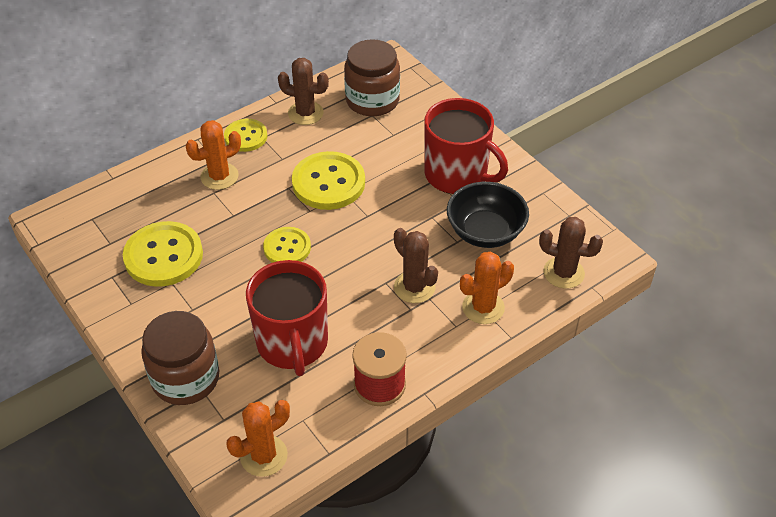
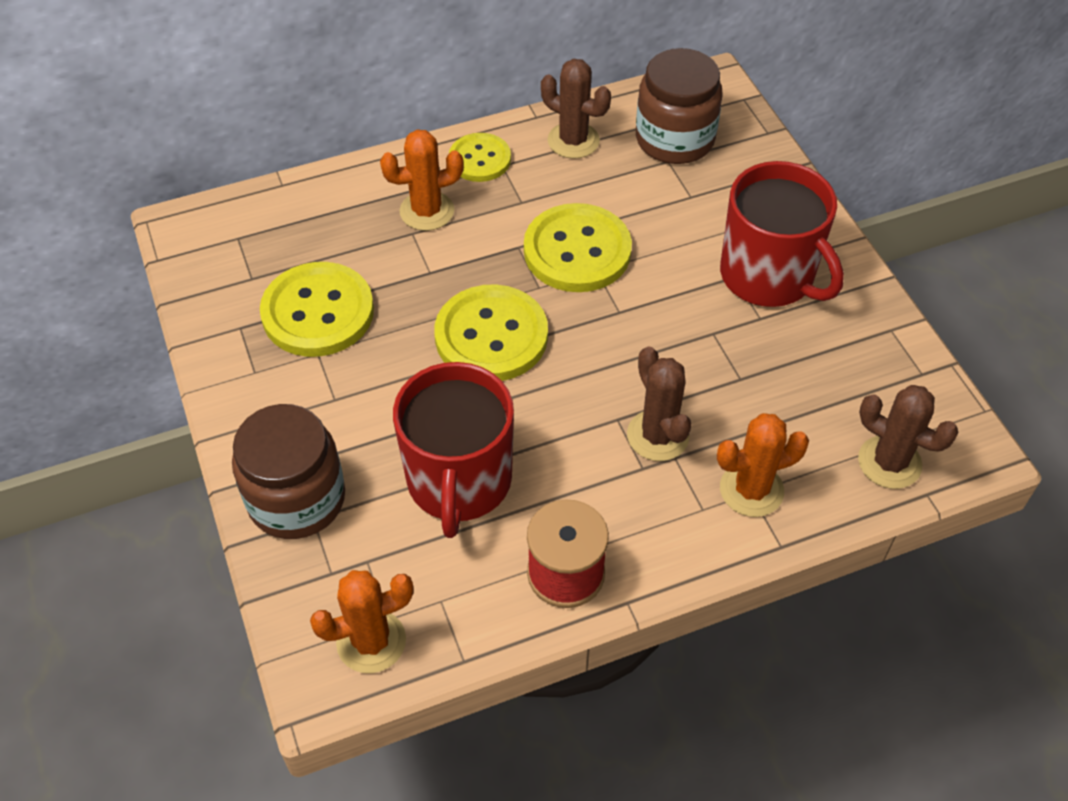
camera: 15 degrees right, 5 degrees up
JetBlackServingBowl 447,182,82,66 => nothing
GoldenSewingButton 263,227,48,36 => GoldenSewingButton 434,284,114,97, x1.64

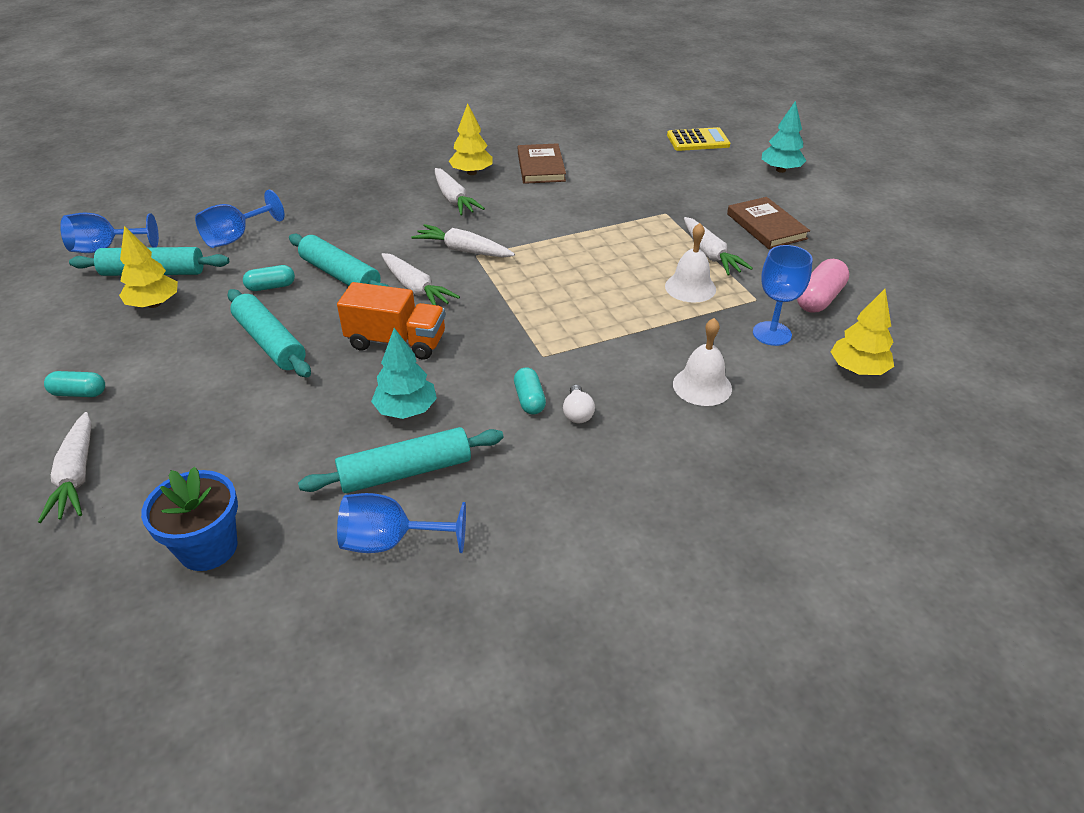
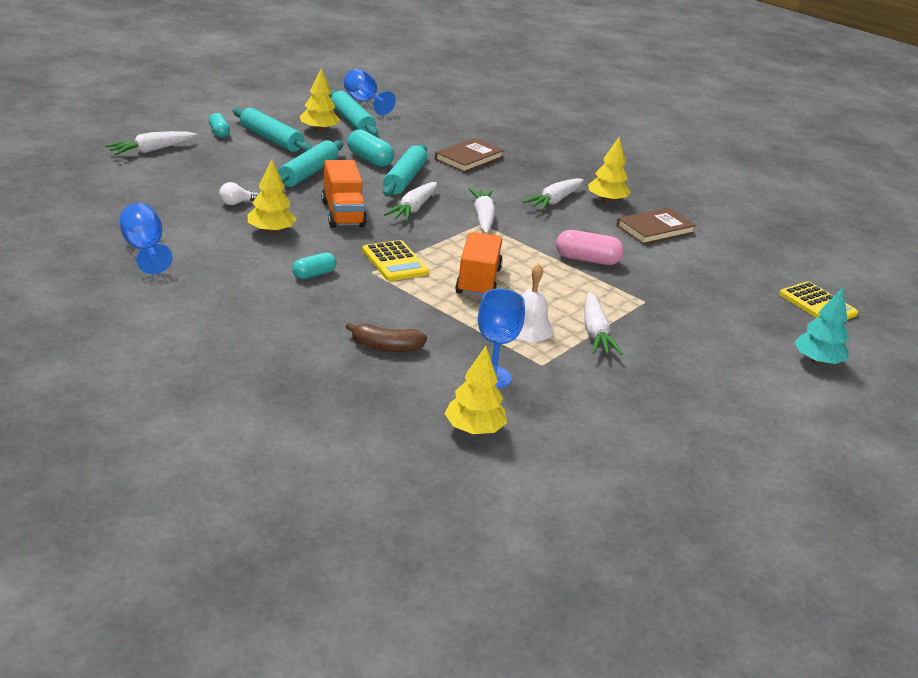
camera: 60 degrees right, 10 degrees down
RoyalBlueGoblet 195,190,90,58 => nothing
DarkBrownHardback 727,197,83,52 => DarkBrownHardback 435,138,69,35, shifted
PureWhiteRootVegetable 684,217,69,59 => PureWhiteRootVegetable 584,292,39,63, 45 degrees counterclockwise
RosePinkCapsule 797,259,52,54 => RosePinkCapsule 556,230,68,35, shifted
TealCapsule 243,265,52,26 => TealCapsule 347,130,47,37, x1.52
PureWhiteHandBell 673,318,59,88 => DarkBrownBananaFruit 345,322,82,30
TealFirTree 371,328,66,91 => GoldenFirTree 248,160,48,74
PureWhiteLightBulb 563,384,32,39 => PureWhiteLightBulb 219,182,40,23, shifted
TealDoughRoller 298,427,206,66 => TealDoughRoller 233,107,79,45, shifted
RoyalBlueFlowerPot 141,467,97,104 => nothing
nothing => OrangeColouredLorry 455,232,48,66
nothing => GoldenCalculator 362,240,67,41

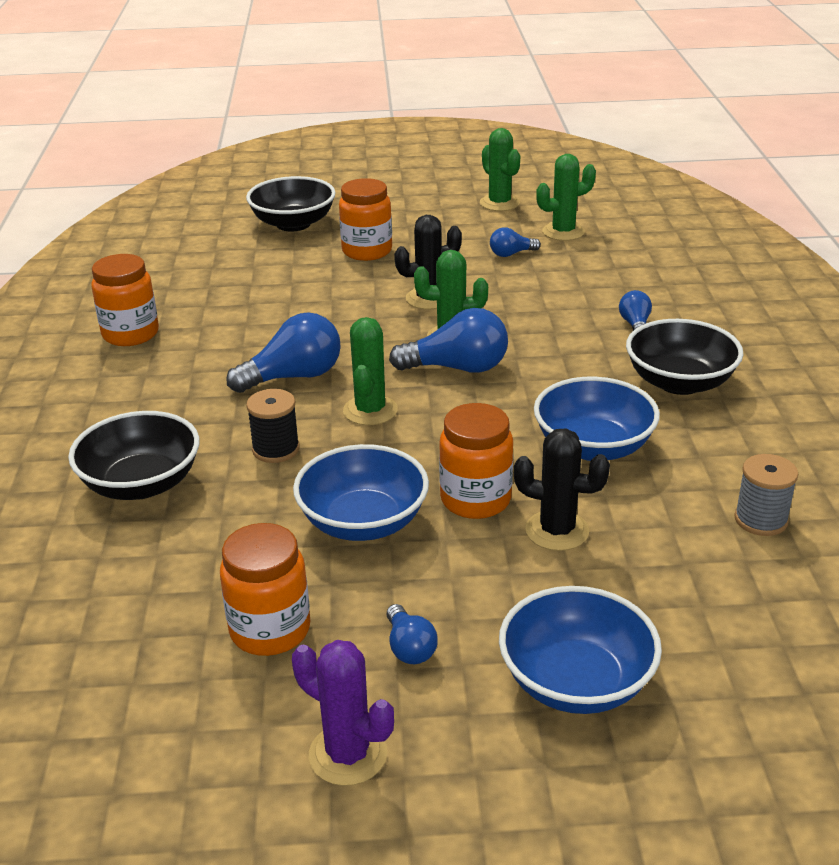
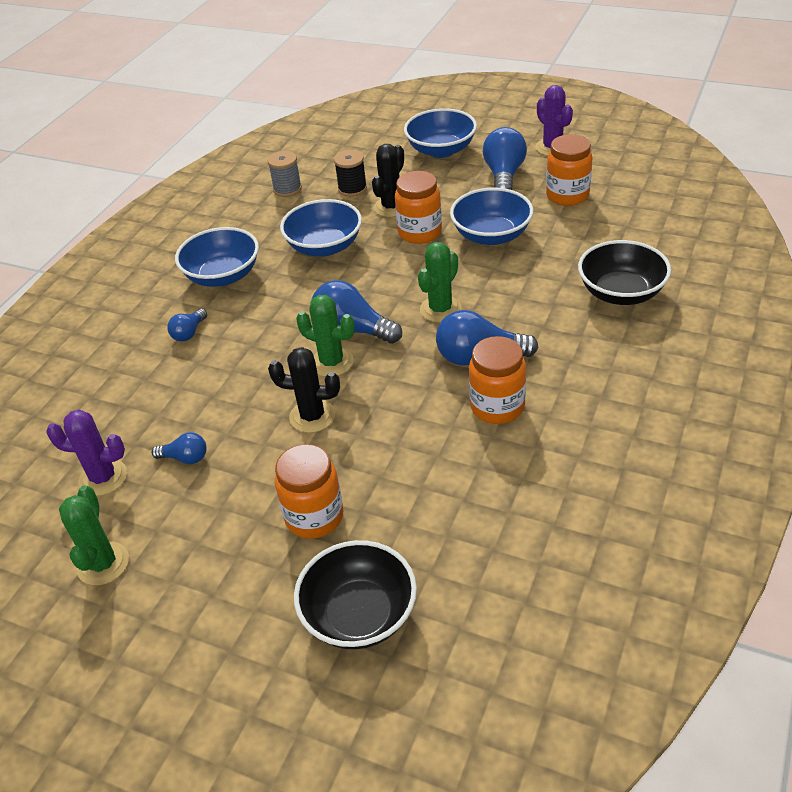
camera: 150 degrees left, 10 degrees up
GreenSaguaroCactus 536,154,60,87 => RoyalPurpleSaguaroCactus 46,410,81,86
OrangeColouredJamJar 91,254,68,92 => OrangeColouredJamJar 469,336,57,88, shifted
JetBlackServingBowl 626,319,118,76 => RoyalBlueServingBowl 175,227,84,60
JetBlackSpool 246,389,54,74 => JetBlackSpool 334,150,33,47, shifted
JetBlackSaguaroCactus 514,429,96,122 => JetBlackSaguaroCactus 372,144,32,73, 75 degrees clockwise
RoyalBlueLightBulb 387,604,51,60 => RoyalBlueLightBulb 483,127,44,63, x1.86

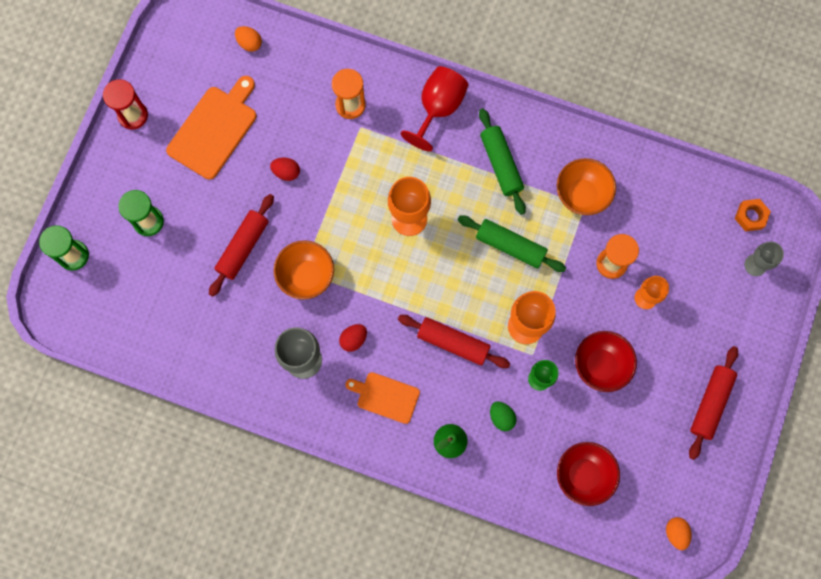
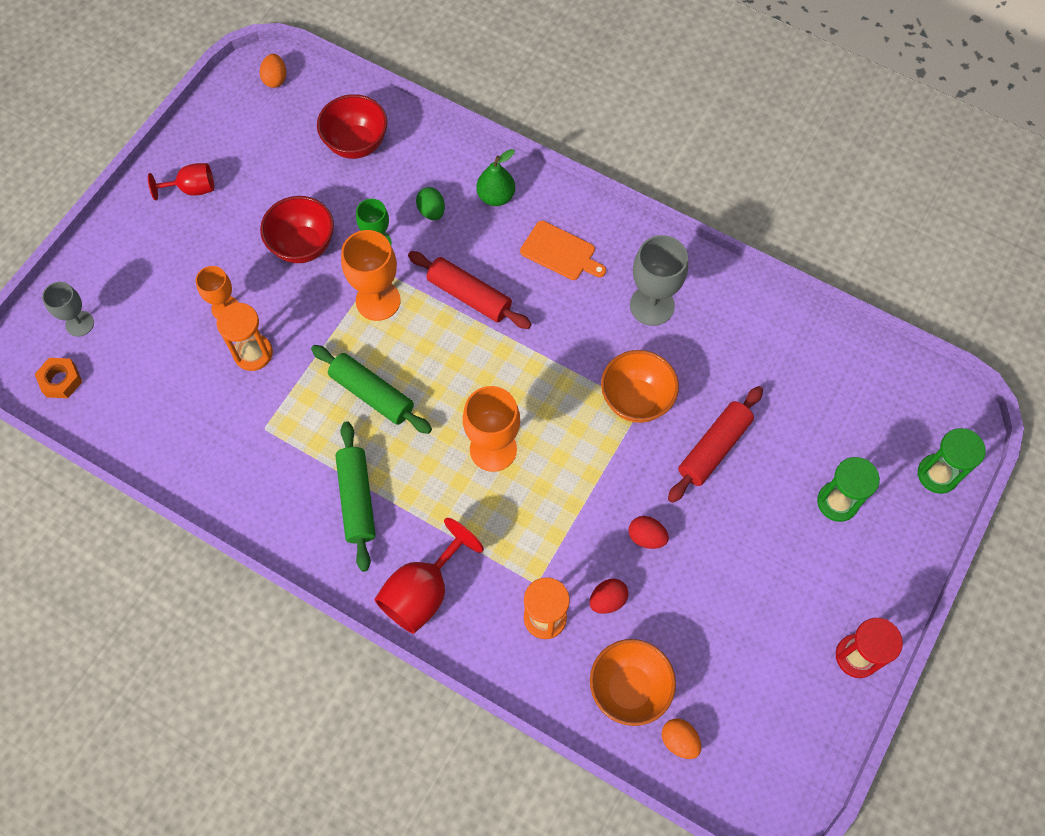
camera: 170 degrees left, 10 degrees down
OrangeColouredCuttingBoard 166,76,90,104 => nothing
OrangeColouredServingBowl 557,158,59,57 => OrangeColouredServingBowl 590,639,86,87, shifted
ScarletEggShape 339,324,28,28 => ScarletEggShape 589,579,40,35, shifted
ScarletDoughRoller 689,346,49,114 => ScarletGoblet 148,163,66,38

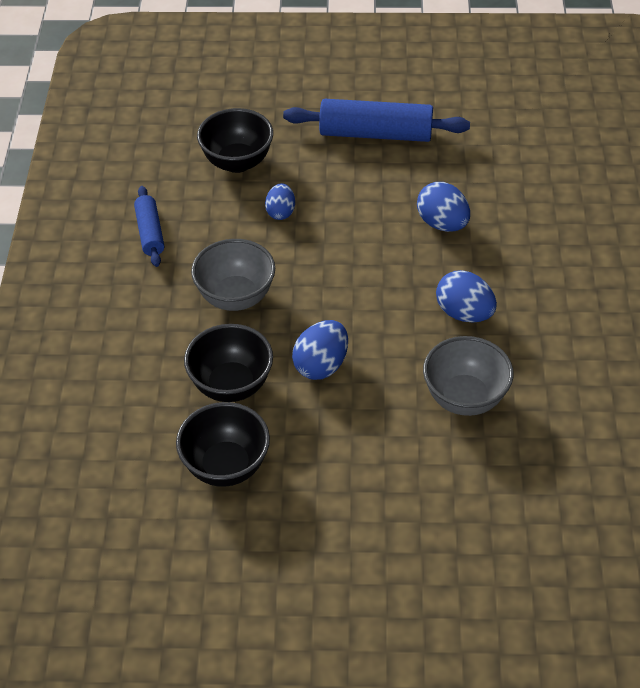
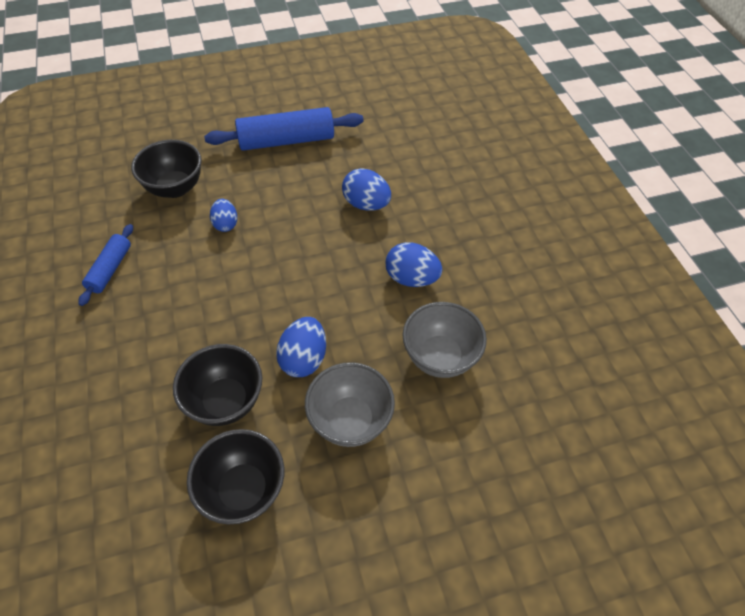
camera: 20 degrees left, 5 degrees up
RoyalBlueDoughRoller 134,186,30,81 => RoyalBlueDoughRoller 78,224,55,82, 45 degrees clockwise
GrayServingBowl 191,239,84,72 => GrayServingBowl 305,362,90,85, shifted

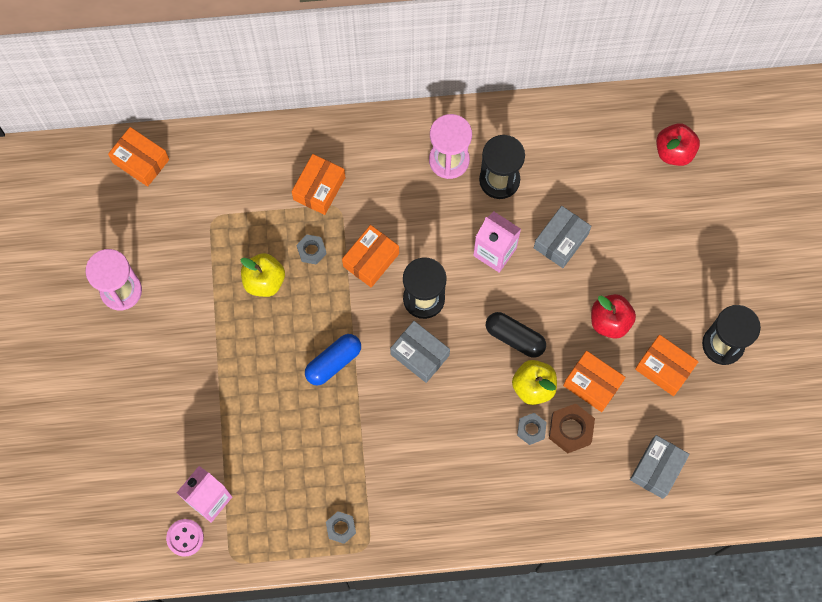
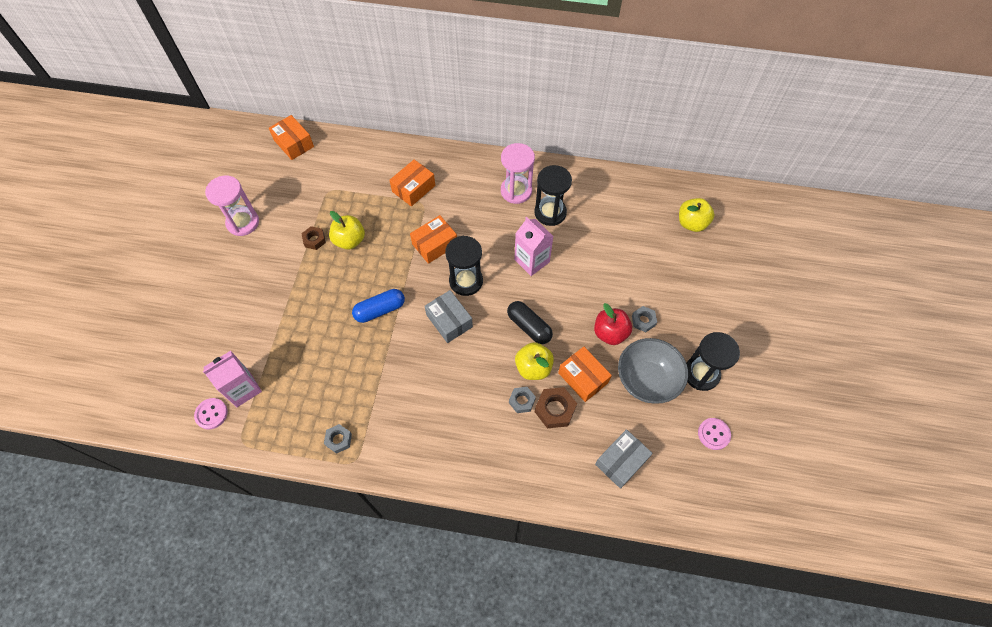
camera: 15 degrees right, 10 degrees down
ScarletToyApple 656,123,44,43 => GoldenToyApple 679,198,36,34
GrayParcel 534,206,57,62 => nothing
GrayHexagonNut 296,234,31,31 => GrayHexagonNut 632,306,25,26, shifted
OrangeColouredParcel 635,335,64,61 => GrayServingBowl 618,338,70,66
nothing => DarkBrownHexagonNut 302,226,24,24
nothing => RosePinkSewingButton 698,418,33,32

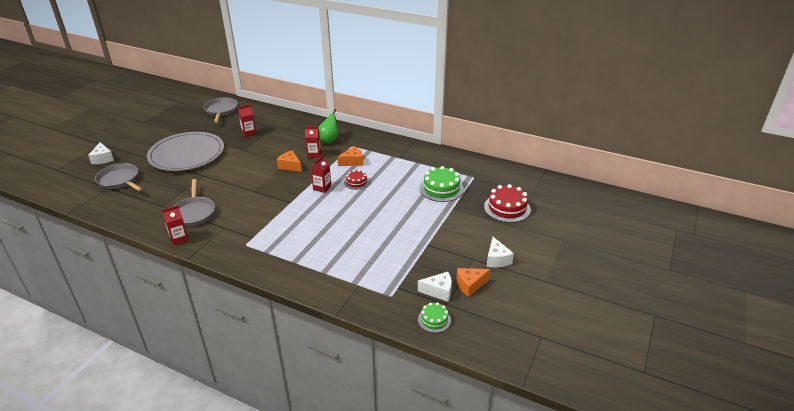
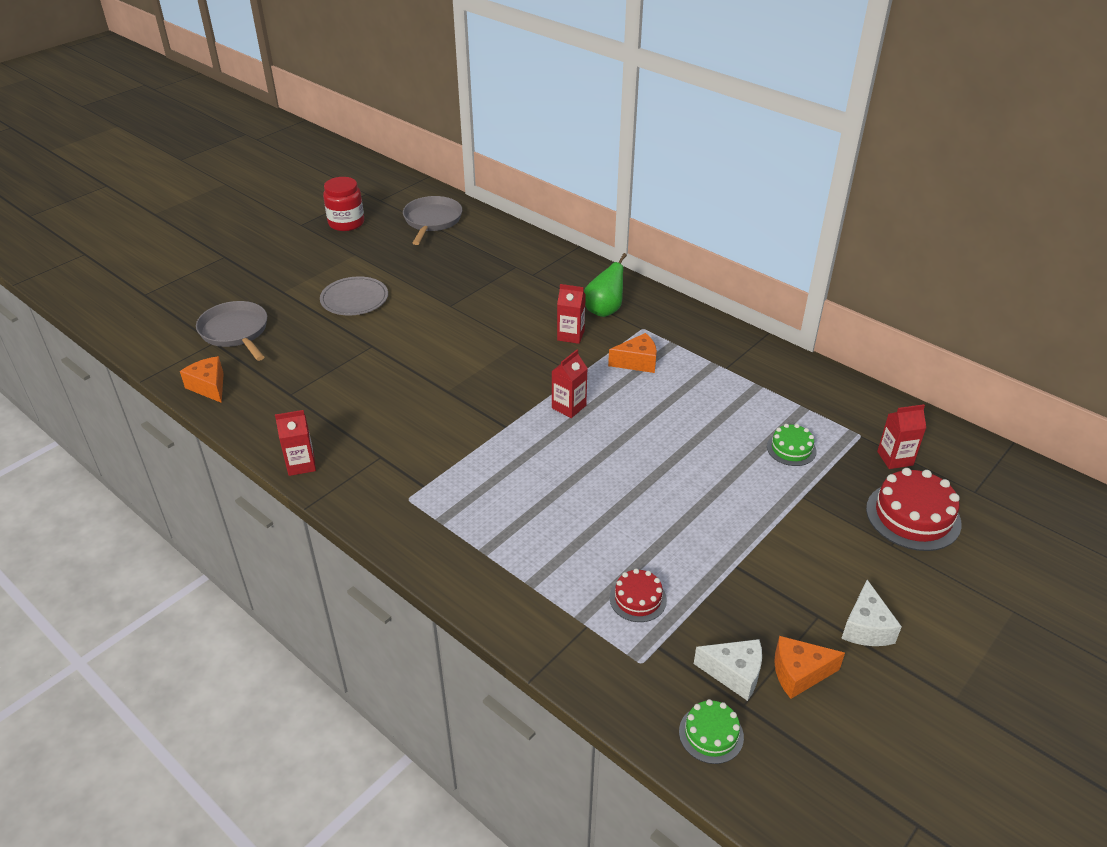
camera: 15 degrees right, 5 degrees up
ScarletCarton 238,105,18,32 => ScarletCarton 877,404,49,65, shifted
GrayDinnerPlate 147,132,77,39 => GrayDinnerPlate 320,276,68,40, x0.52
PureWhiteCheese 88,142,26,22 => nothing
OrangeColouredCheese 277,150,25,22 => OrangeColouredCheese 180,356,44,47, shifted
GreenCake 420,166,44,36 => GreenCake 767,424,50,42, x0.57
ScarletCake 344,170,25,20 => ScarletCake 610,568,57,54, shifted
GraySkillet 174,179,41,47 => nothing
nothing => ScarletJamJar 323,177,41,54

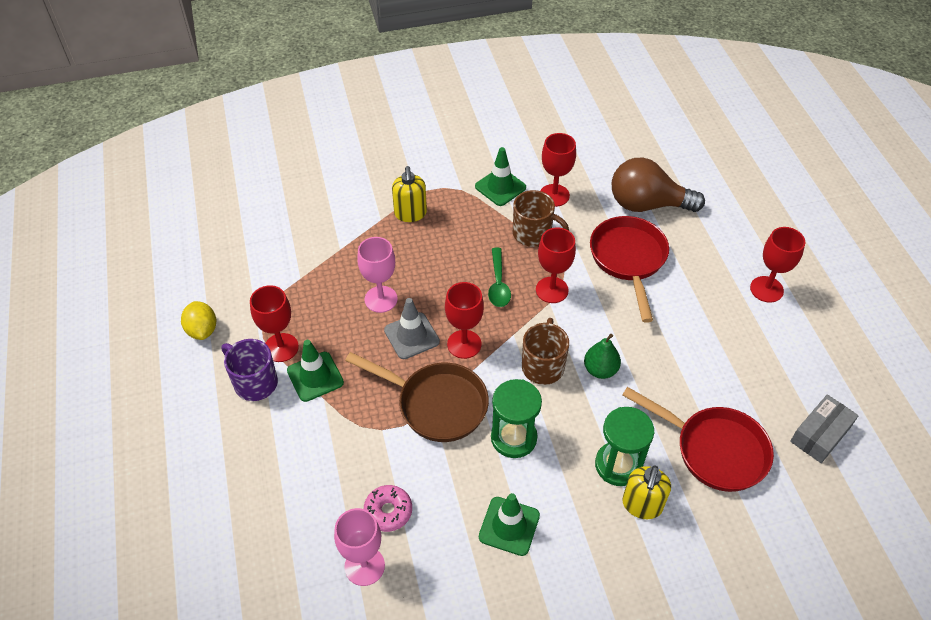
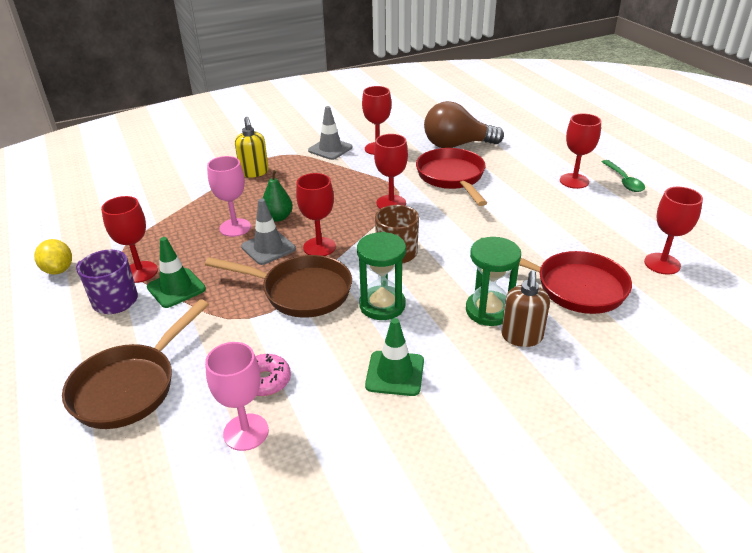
camera: 10 degrees left, 15 degrees down
GreenTrafficCone 475,147,51,59 => GrayTrafficCone 308,106,44,54
DarkBrownTeaMug 513,190,56,57 => nothing
GreenTablespoon 488,248,23,59 => GreenTablespoon 602,160,43,32, shifted
GreenPearFruit 584,334,37,45 => GreenPearFruit 263,170,30,52, shifted
GrayParcel 790,394,69,69 => ScarletGoblet 644,187,59,88
GoldenSoapDispenser 622,466,49,53 => DarkBrownSoapDispenser 501,270,49,77
nothing => DarkBrownSkillet 62,299,147,130

